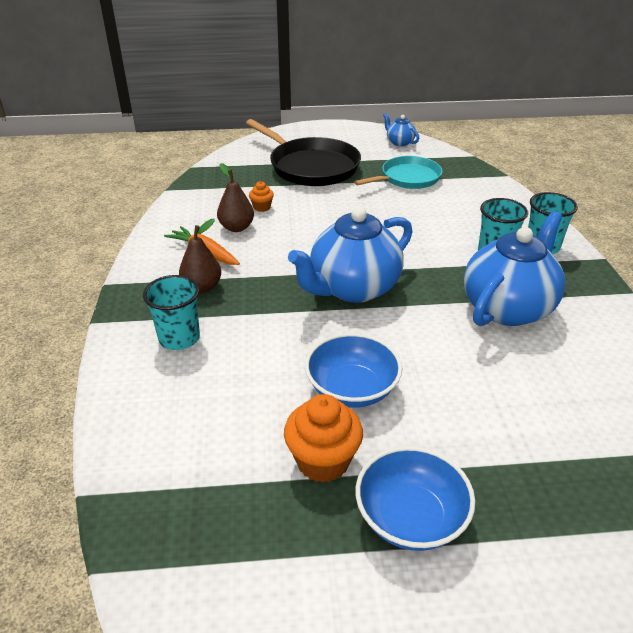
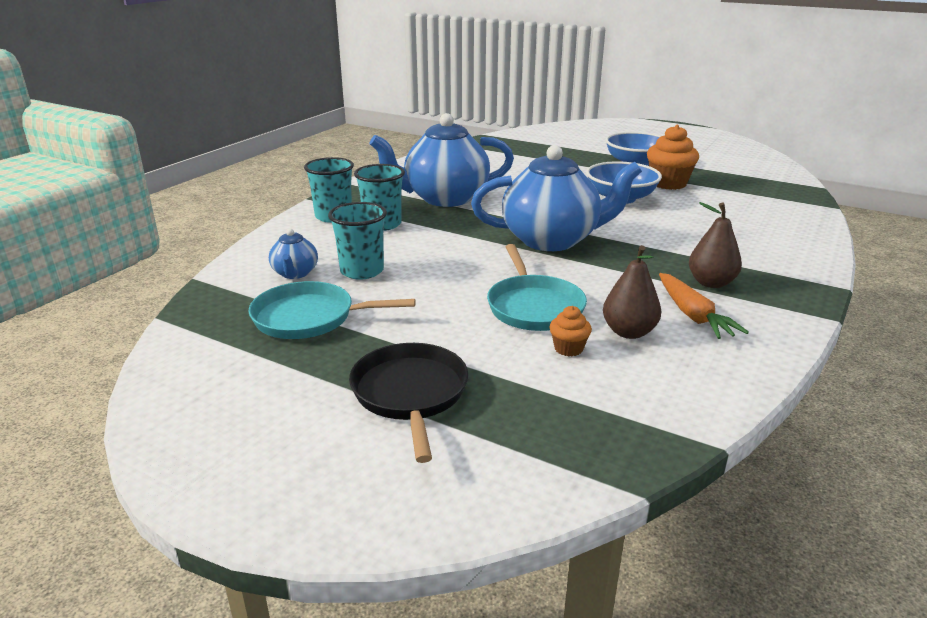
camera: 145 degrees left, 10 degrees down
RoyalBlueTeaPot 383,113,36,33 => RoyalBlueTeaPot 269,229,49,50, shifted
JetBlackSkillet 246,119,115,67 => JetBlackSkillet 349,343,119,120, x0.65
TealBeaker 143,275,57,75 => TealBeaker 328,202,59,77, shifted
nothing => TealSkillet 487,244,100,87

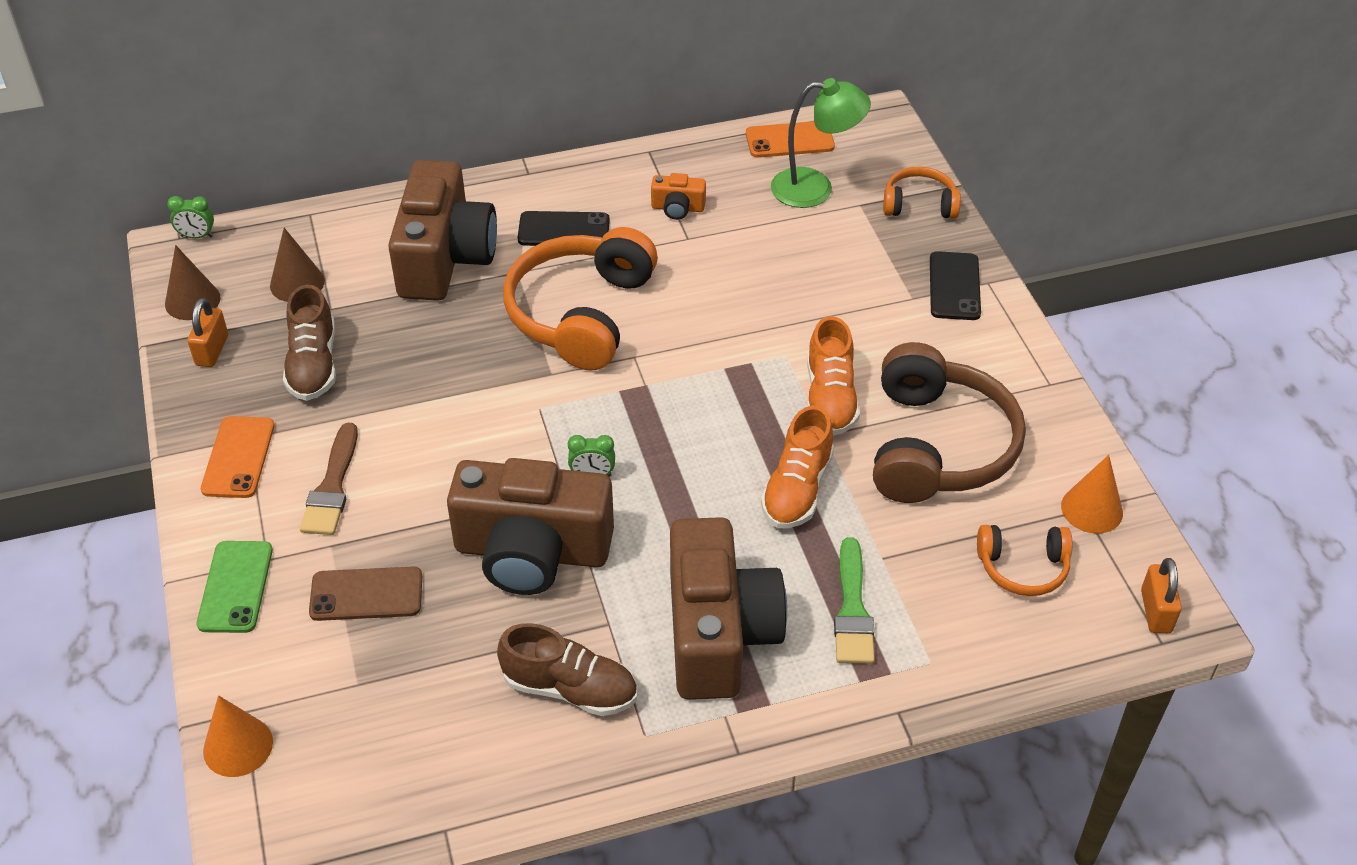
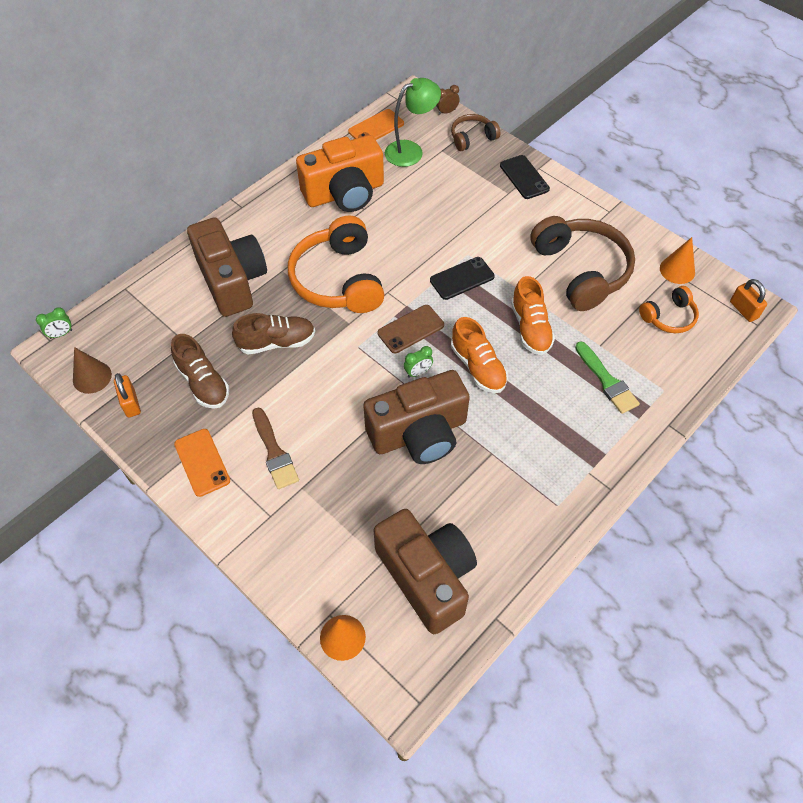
camera: 30 degrees left, 10 degrees up
OrangeColouredHeadset 883,166,78,53 => DarkBrownHeadset 451,114,49,37
OrangeColouredCamera 651,173,55,47 => OrangeColouredCamera 296,135,88,77, x2.40
JetBlackPhone 517,211,93,35 => JetBlackPhone 430,257,65,43, shifted
DarkBrownConeShape 270,228,55,74 => nothing
OrangeColouredSneaker 807,316,53,120 => OrangeColouredSneaker 451,317,57,76, shifted
DarkBrownCamera 670,517,117,183 => DarkBrownCamera 374,509,103,125, shifted
GreenPhone 197,541,76,92 => nothing
DarkBrownPhone 309,566,113,55 => DarkBrownPhone 377,305,67,48, shifted
DarkBrownSneaker 497,623,140,93 => DarkBrownSneaker 232,313,83,42, shifted
nothing => DarkBrownBedsideClock 436,85,24,30

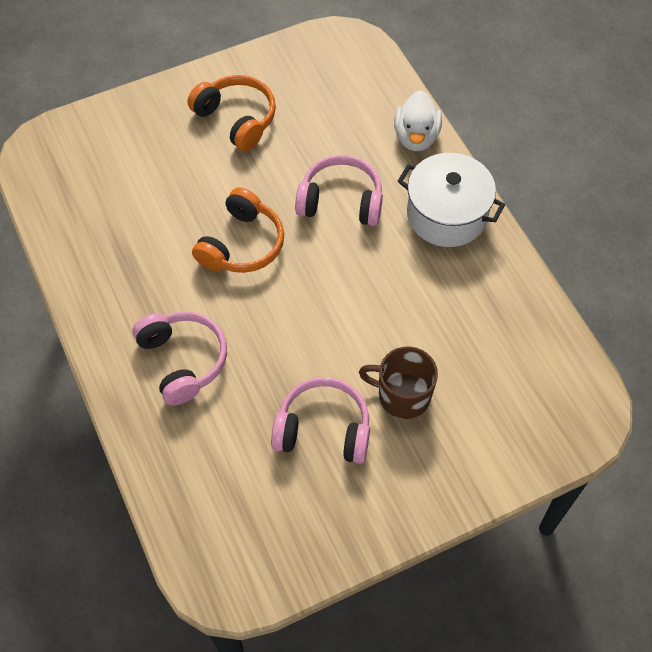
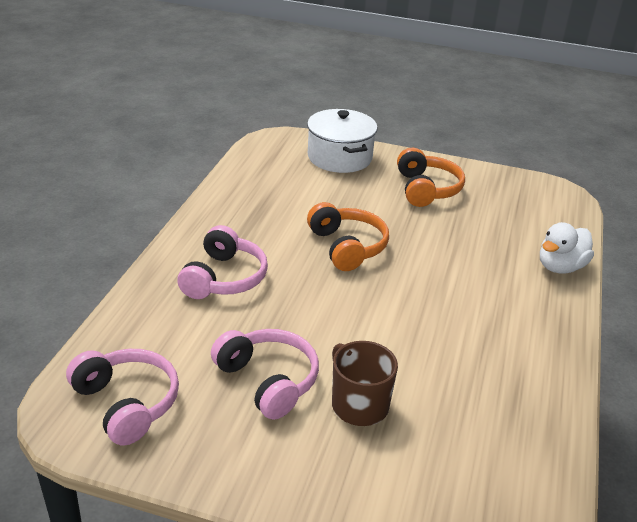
camera: 40 degrees right, 25 degrees down
PureWhiteCookingPot 398,153,107,94 => PureWhiteCookingPot 307,109,71,64, shifted
RosePinkHeadset 295,155,88,71 => RosePinkHeadset 66,349,113,97, shifted
OrangeColouredHeadset 192,187,92,86 => OrangeColouredHeadset 307,202,82,69, 90 degrees counterclockwise

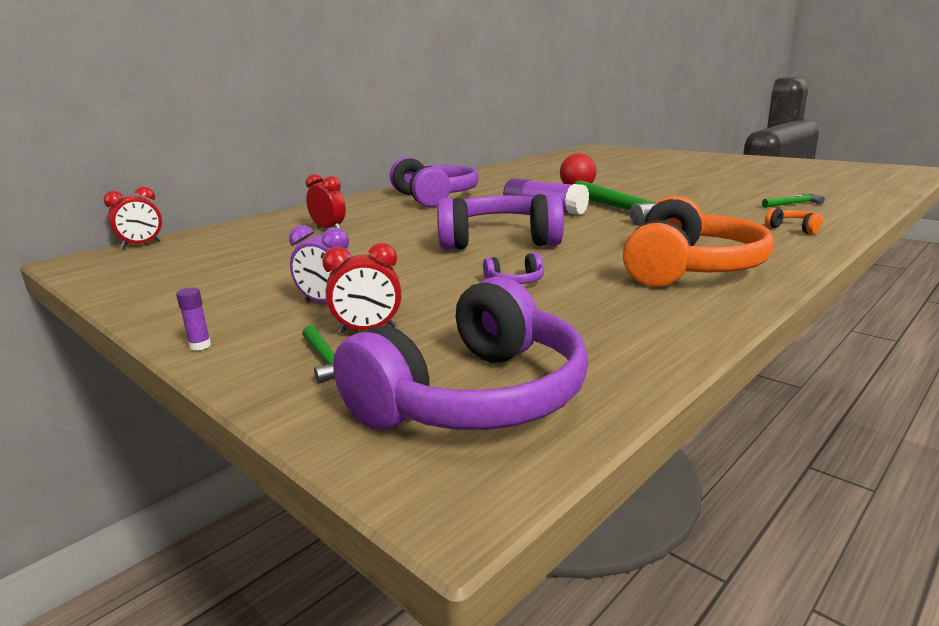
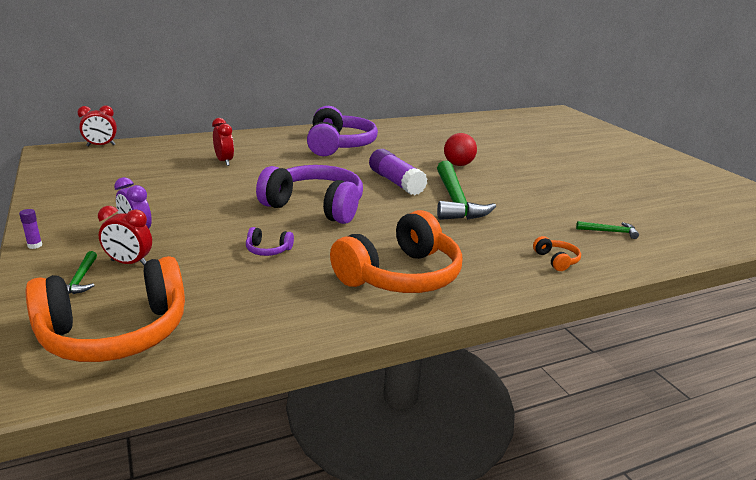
camera: 20 degrees right, 5 degrees up
RoyalPurpleHeadset 333,276,255,154 => OrangeColouredHeadset 26,256,159,106

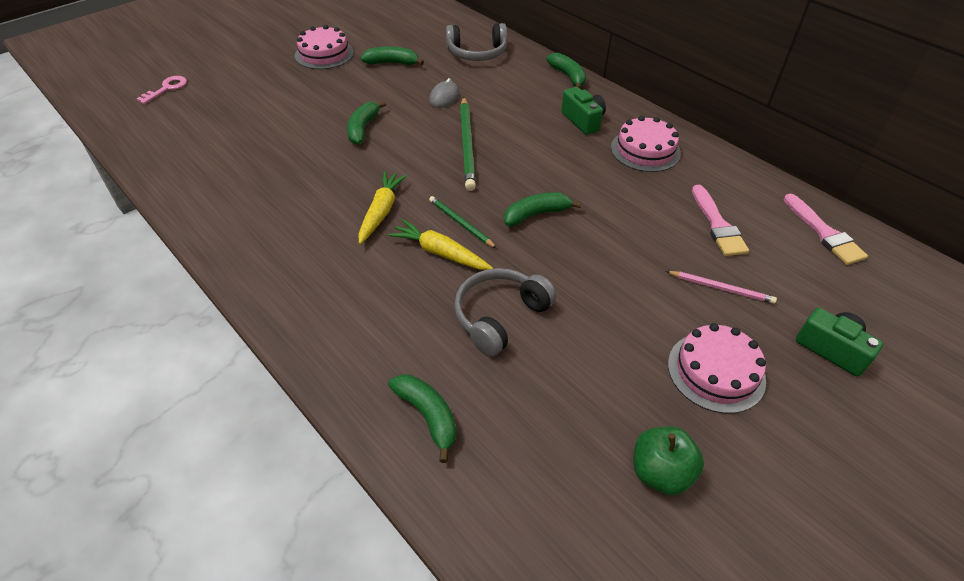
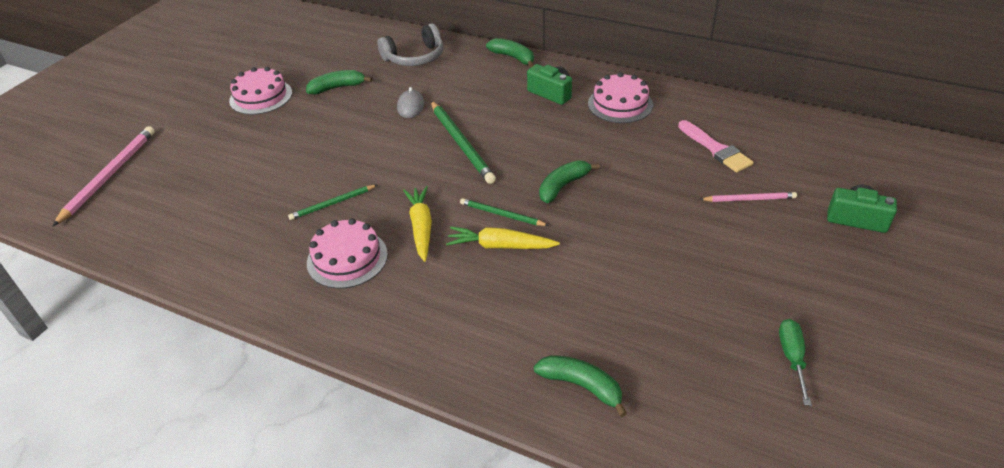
camera: 20 degrees left, 5 degrees down
RosePinkDoorKey 137,76,50,28 => RosePinkWoodenPencil 52,126,103,101
GreenBananaFruit 347,101,39,44 => nothing
RosePinkPaintBrush 784,194,84,71 => nothing
GrayHeadset 454,268,103,88 => nothing
RosePinkCake 668,323,98,91 => RosePinkCake 307,218,81,71, shifted
GreenToyApple 633,426,71,69 => GreenHandScrewdriver 779,319,32,87
nothing => GreenWoodenPencil 288,185,89,35

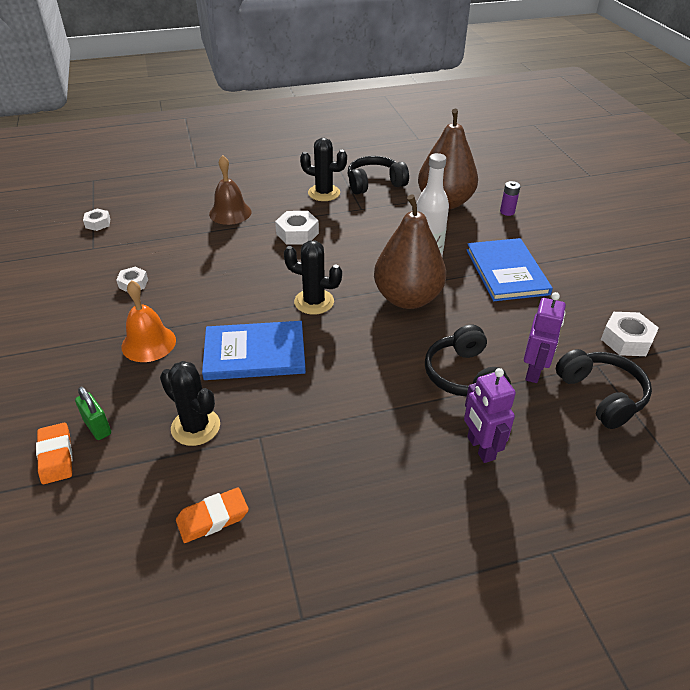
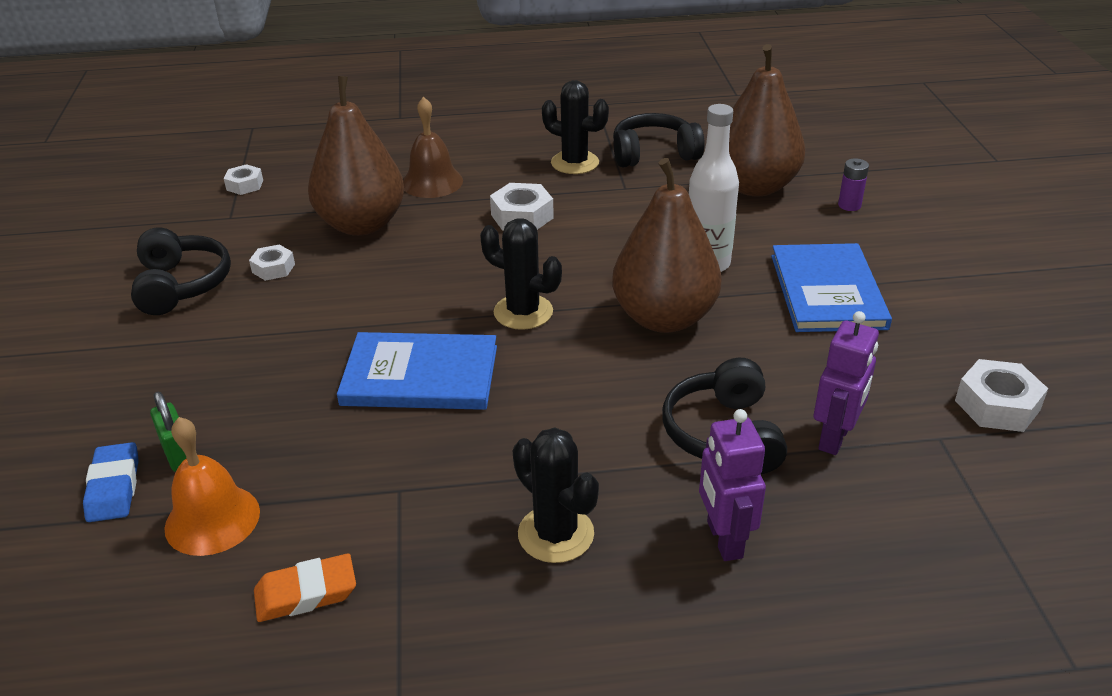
camera: 10 degrees right, 5 degrees down
OrangeColouredHandBell 121,280,55,82 => OrangeColouredHandBell 164,417,96,139, shifted
JetBlackHeadset 556,349,96,80 => JetBlackHeadset 131,227,100,88, shifted
JetBlackSaguaroCactus 160,361,60,85 => JetBlackSaguaroCactus 513,428,86,135, shifted
OrangeColouredPencilEraser 36,423,37,61 => RoyalBluePencilEraser 83,442,56,80
nothing => DarkBrownPearFruit 308,76,96,160

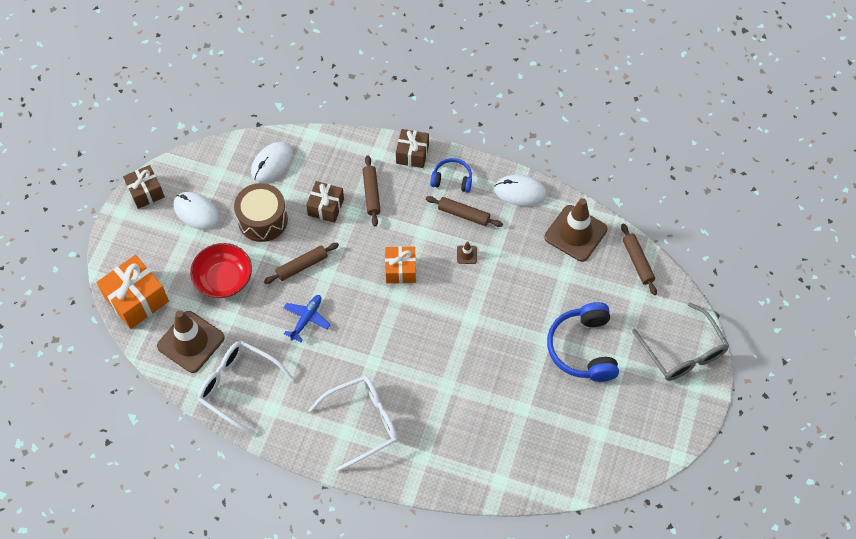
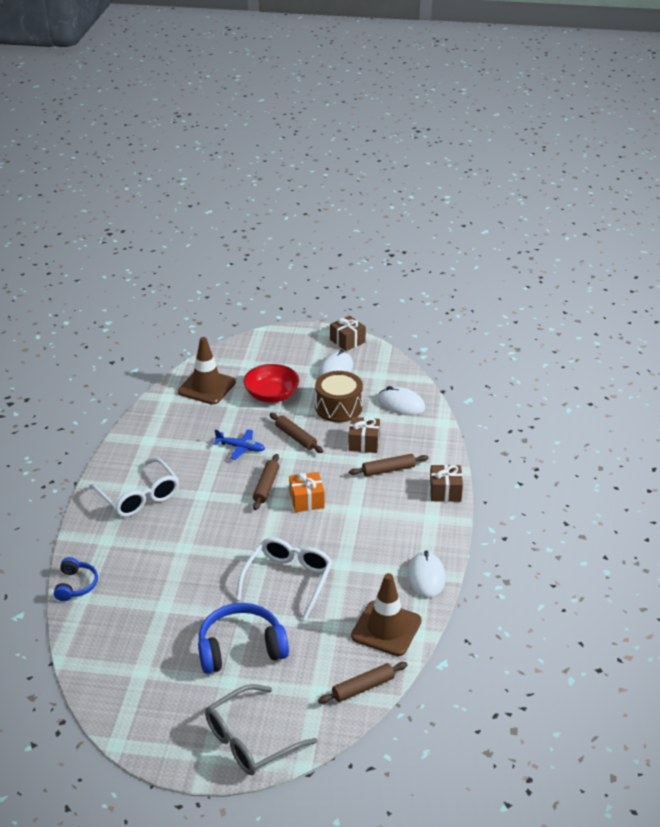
camera: 80 degrees right, 25 degrees down
RoyalBlueHeadset 430,158,42,35 => RoyalBlueHeadset 54,557,44,44, shifted
DarkBrownDoughRoller 426,196,77,31 => DarkBrownDoughRoller 253,454,26,56, shifted
DarkBrownTrafficCone 457,242,20,22 => nothing
OrangeColouredWrappedGift 96,255,73,74 => nothing
PureWhiteEyeglasses 198,341,96,95 => PureWhiteEyeglasses 236,537,97,83, shifted

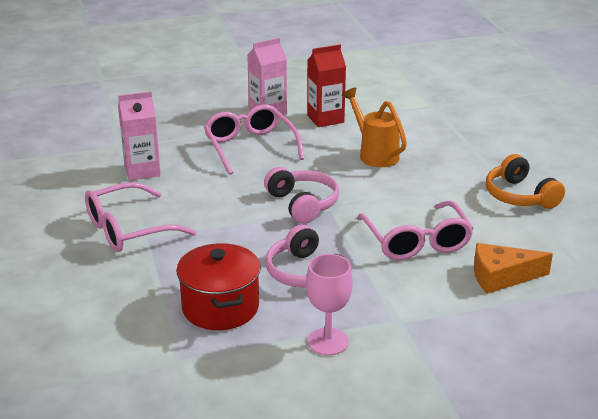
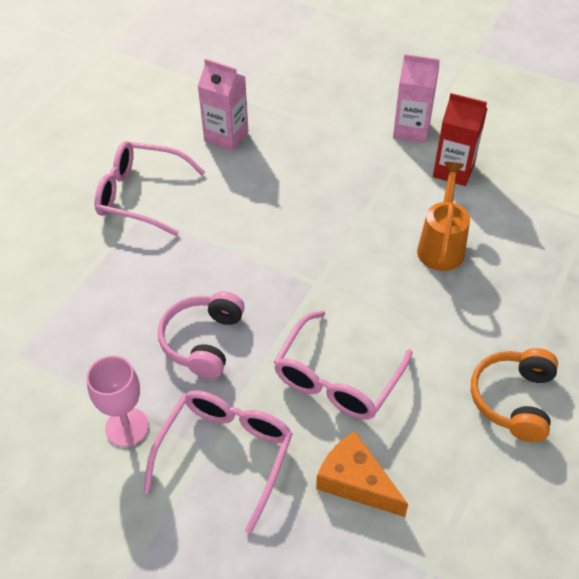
camera: 45 degrees right, 20 degrees up
RosePinkEyeglasses 204,104,100,71 => RosePinkEyeglasses 144,390,149,144, shifted
RosePinkHeadset 264,167,75,57 => nothing
ScarletCookingPot 176,243,85,87 => nothing

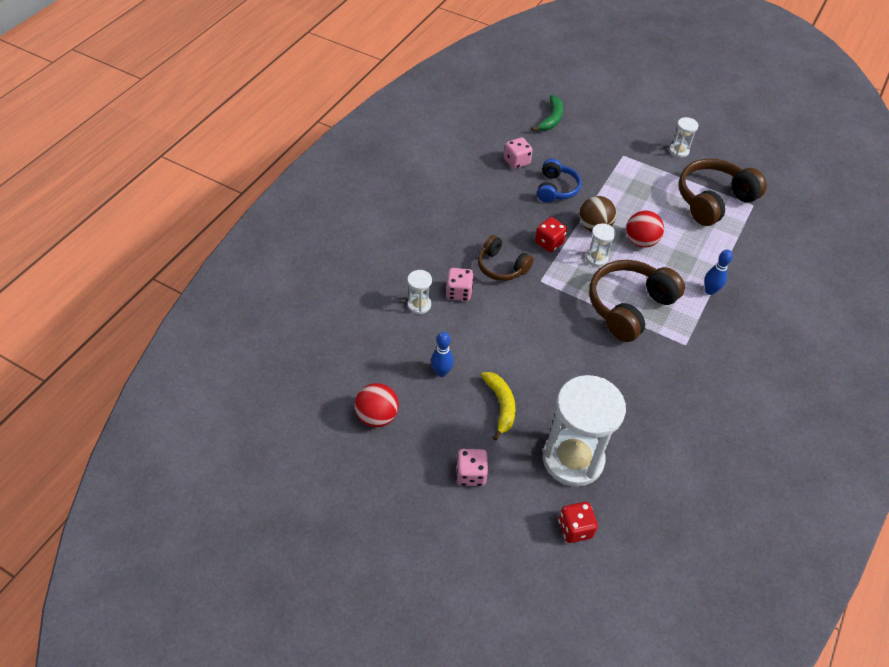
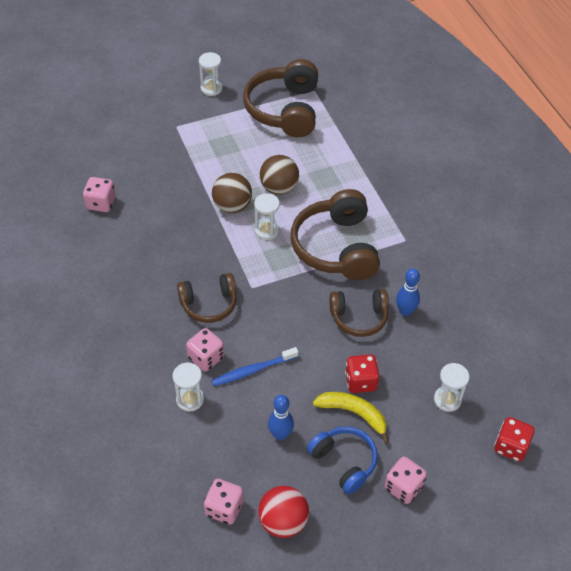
camera: 50 degrees left, 0 degrees up
GreenBananaFruit 531,95,32,36 => nothing
RoyalBlueHeadset 537,159,44,43 => RoyalBlueHeadset 307,427,71,67, shifted
ScarletSphere 626,211,38,37 => DarkBrownSphere 260,155,39,40
ScarletDie 535,217,32,35 => ScarletDie 345,354,34,39, shifted
RoyalBlueTenpin 704,250,29,45 => RoyalBlueTenpin 396,268,24,48, shifted
PureWhiteSandTimer 543,375,83,112 => PureWhiteSandTimer 434,363,35,49, x0.44
nothing => DarkBrownHeadset 330,289,59,48
nothing => RoyalBlueToothBrush 212,347,87,39
nothing => RosePinkDie 204,479,40,46

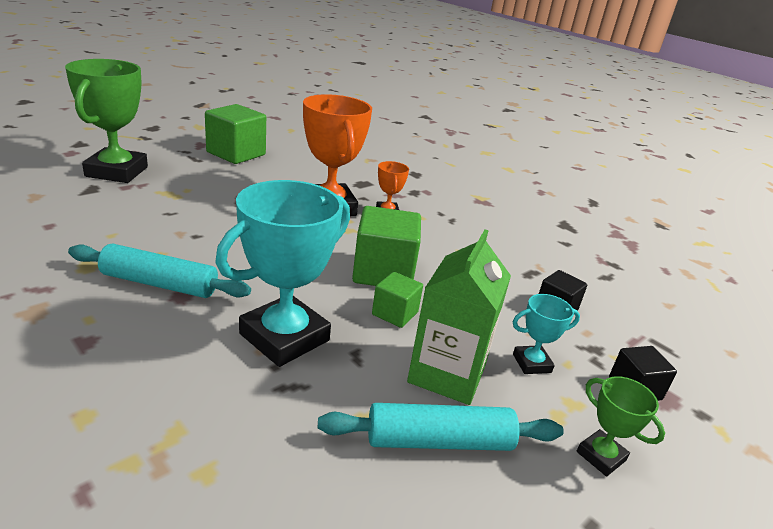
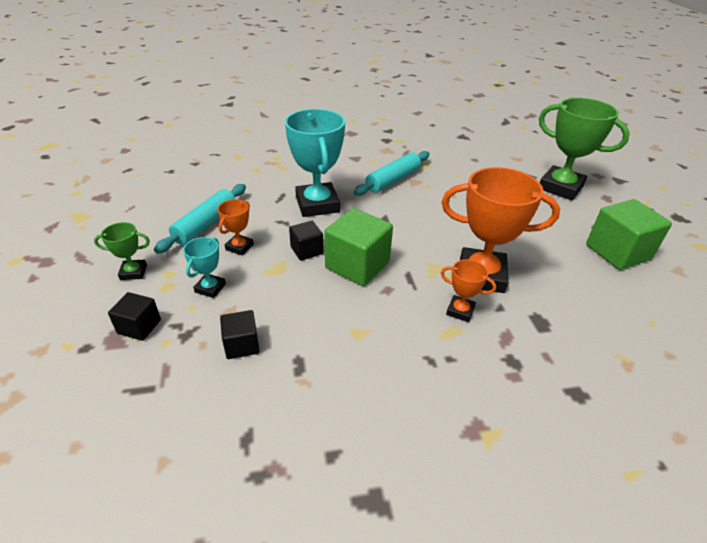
camera: 125 degrees right, 10 degrees up
GreenCarton 407,230,104,175 => OrangeColouredPrizeCup 217,199,37,56
GreenBlock 372,272,51,56 => JetBlackBlock 289,221,35,40

